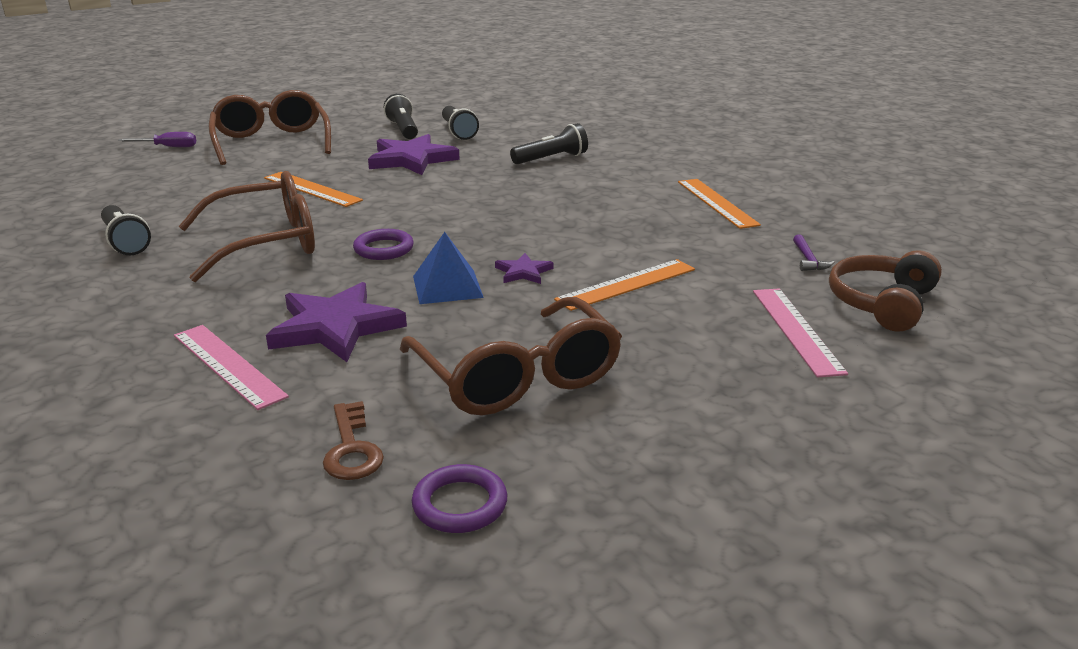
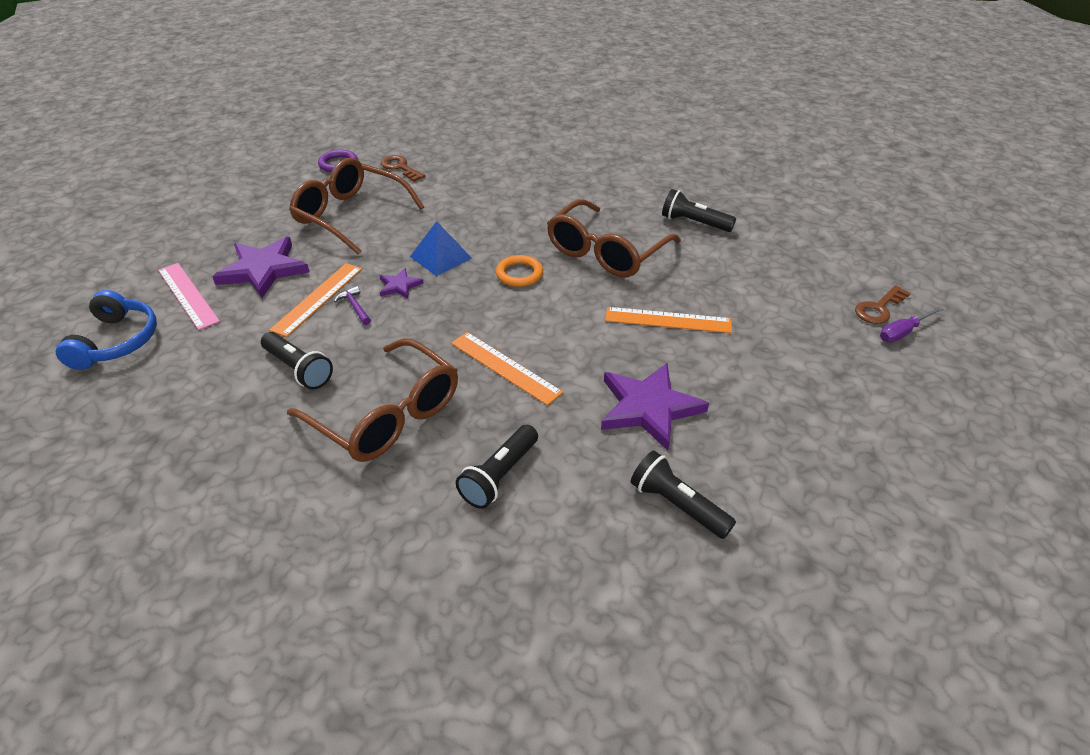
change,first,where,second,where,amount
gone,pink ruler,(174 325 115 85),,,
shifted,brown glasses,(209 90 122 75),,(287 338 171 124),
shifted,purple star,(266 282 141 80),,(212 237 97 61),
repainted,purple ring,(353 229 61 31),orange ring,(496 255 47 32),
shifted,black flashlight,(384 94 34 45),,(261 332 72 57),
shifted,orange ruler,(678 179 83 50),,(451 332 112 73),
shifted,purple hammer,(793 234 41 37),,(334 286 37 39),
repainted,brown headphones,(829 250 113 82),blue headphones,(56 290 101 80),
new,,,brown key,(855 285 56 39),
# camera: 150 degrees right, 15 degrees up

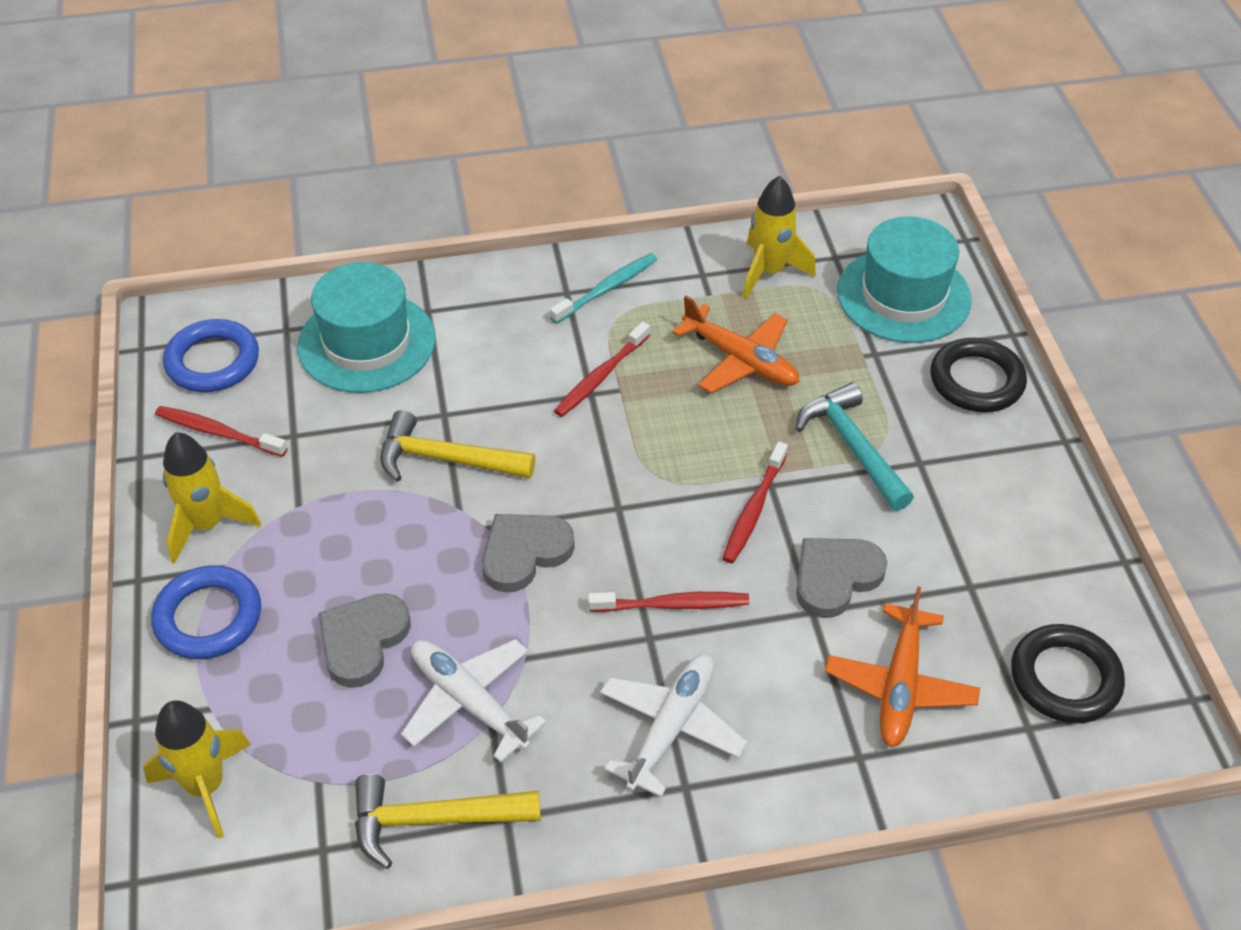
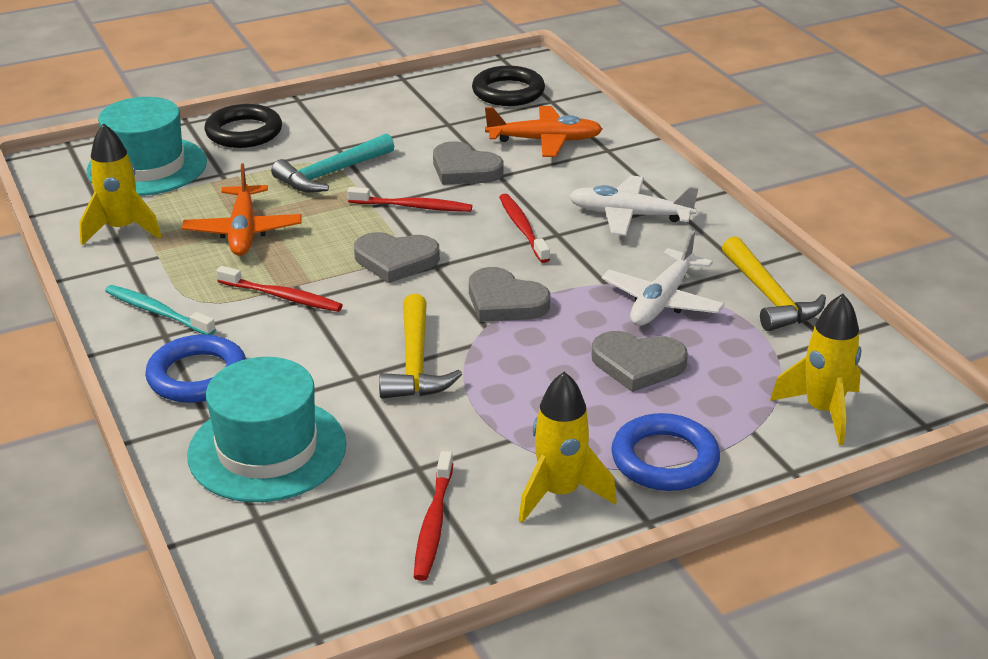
change,first,where,second,where,amount
shifted,blue ring,(163 319 96 73),,(145 334 101 69),
rotated,orange plane,(672 295 127 98),,(182 163 120 93),150 degrees clockwise
new,,,grey heart,(354 232 86 51),
# camera: 105 degrees left, 15 degrees down

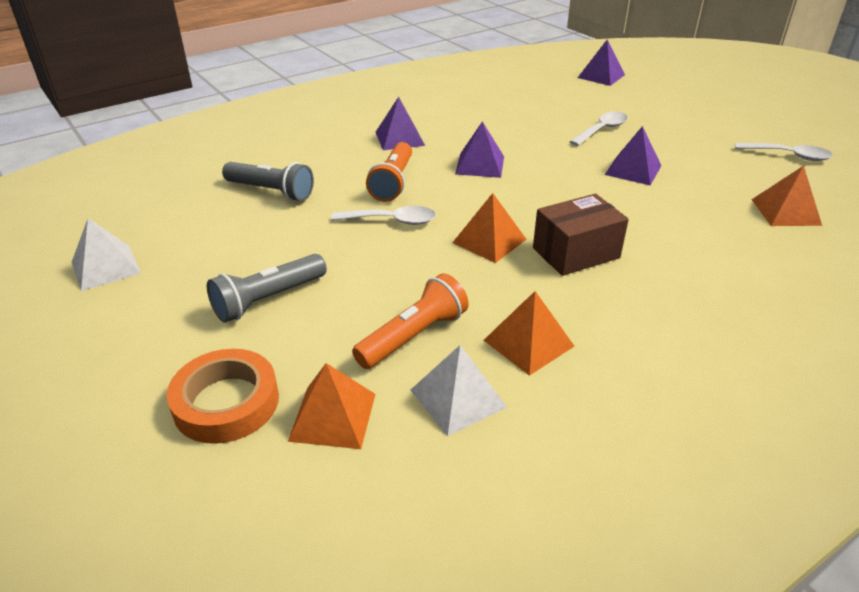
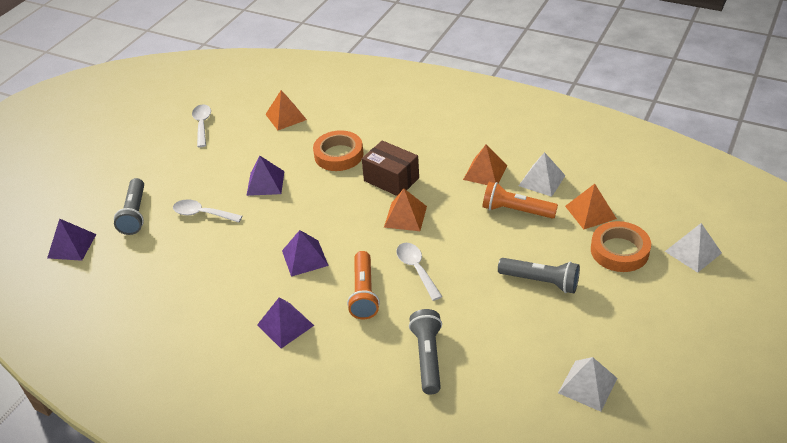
change,first,where,second,where,amount
rotated,orange flashlight,(366 142 46 60),,(347 251 33 68),105 degrees clockwise
new,,,grey flashlight,(114 178 30 57),
new,,,orange tape,(313 130 50 41),
new,,,white pyramid,(665 223 57 50),
# camera: 115 degrees left, 5 degrees up

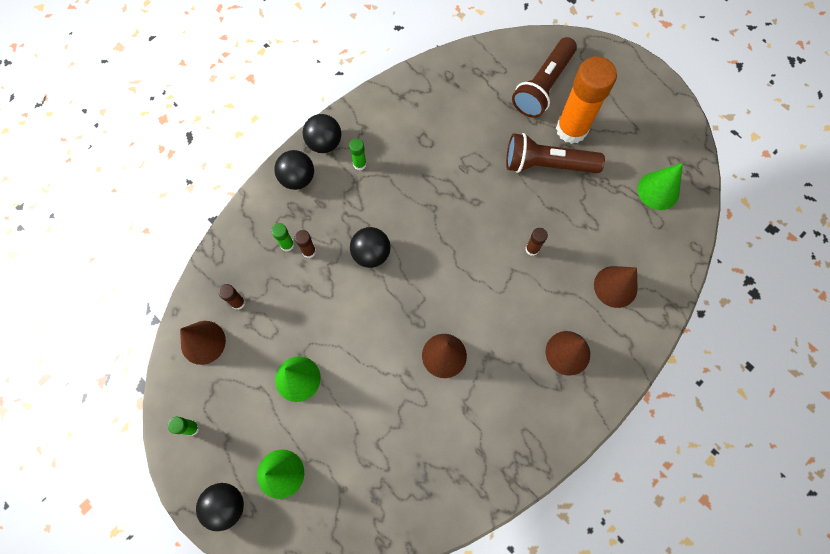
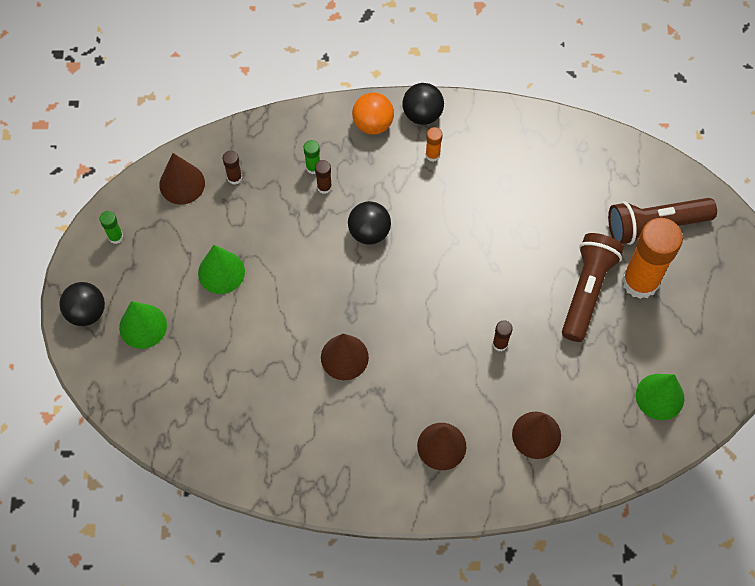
change,first,where,second,where,amount
repainted,black ball,(275 150 39 40),orange ball,(352 92 42 43),
repainted,green glue stick,(349 139 18 31),orange glue stick,(426 127 16 35),
rotated,brown flashlight,(506 133 99 40),,(562 233 62 109),60 degrees clockwise
# camera: 45 degrees right, 5 degrees down

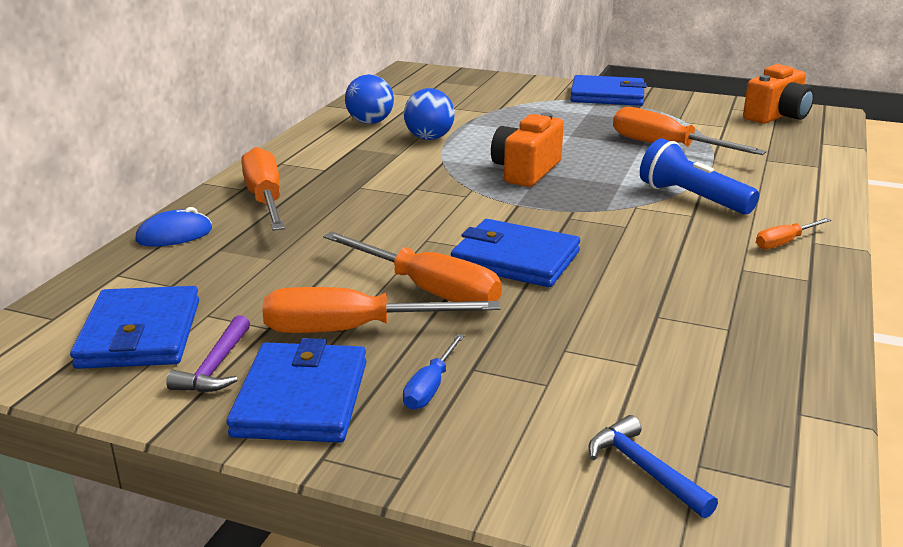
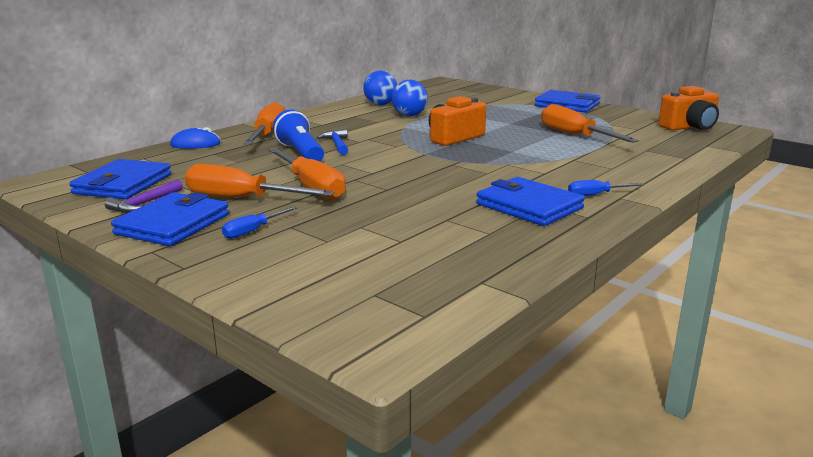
change,first,where,second,where,amount
shifted,blue wallet,(451 219 129 68),,(476 177 109 49),
shifted,blue hammer,(588 415 130 103),,(317 129 31 26),
shifted,blue flashlight,(640 138 119 76),,(273 110 51 52),
repainted,orange screwdriver,(756 218 75 31),blue screwdriver,(568 180 76 16),
# camera: 20 degrees right, 5 degrees down

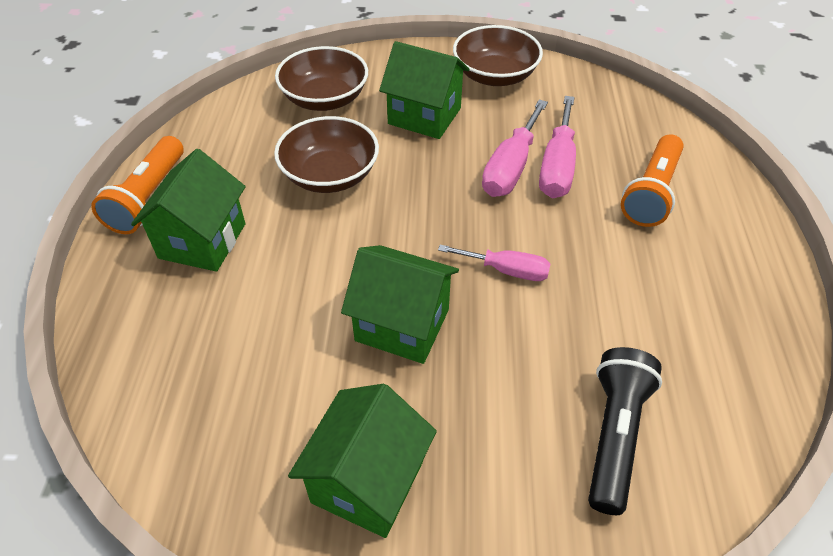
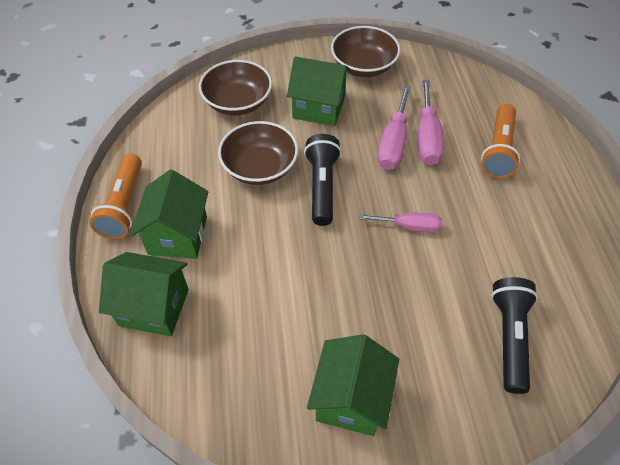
change,first,where,second,where,amount
shifted,green house,(341 245 118 119),,(99 252 90 84),
new,,,black flashlight,(304 134 37 92),
# camera: 10 degrees left, 5 degrees up

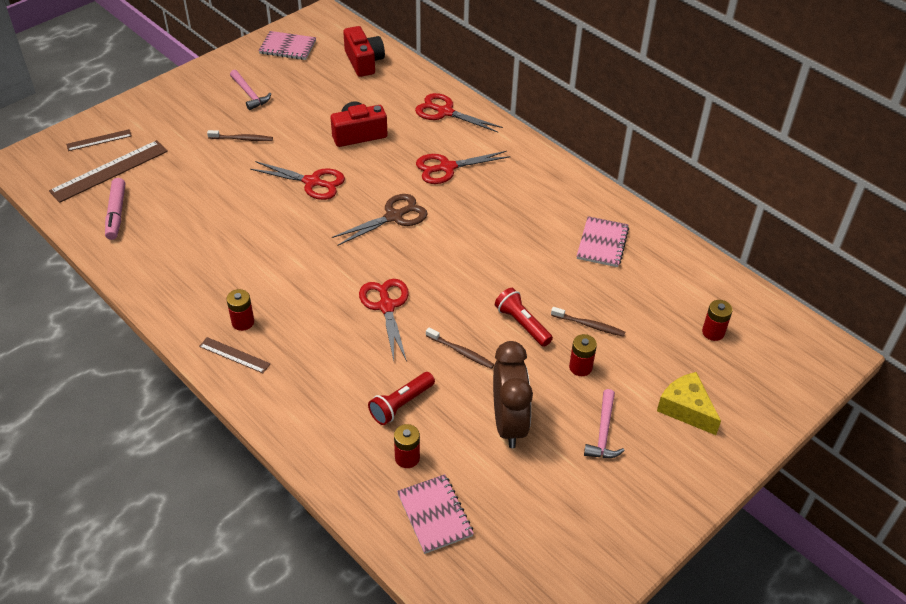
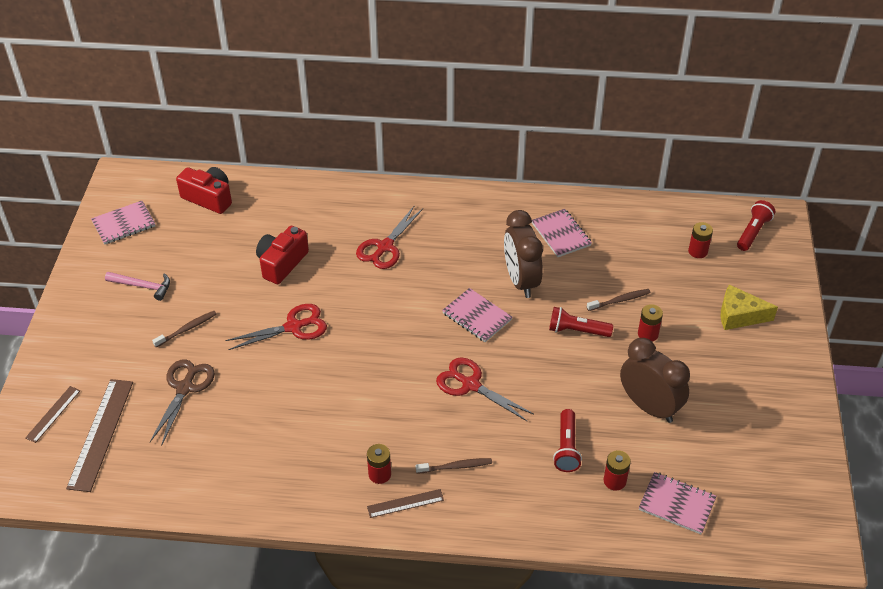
change,first,where,second,where,amount
gone,pink marker,(105 178 20 62),,,
shifted,brown scissors,(332 194 96 52),,(150 359 65 87),
gone,red scissors,(415 93 88 40),,,
shifted,brown toothbrush,(426 328 69 41),,(415 458 77 16),
gone,pink hammer,(584 389 41 69),,,
new,,,pink notebook,(442 288 70 54),
new,,,brown clock,(504 210 39 88),
new,,,red flashlight,(737 200 38 51),
# camera: 40 degrees left, 0 degrees up

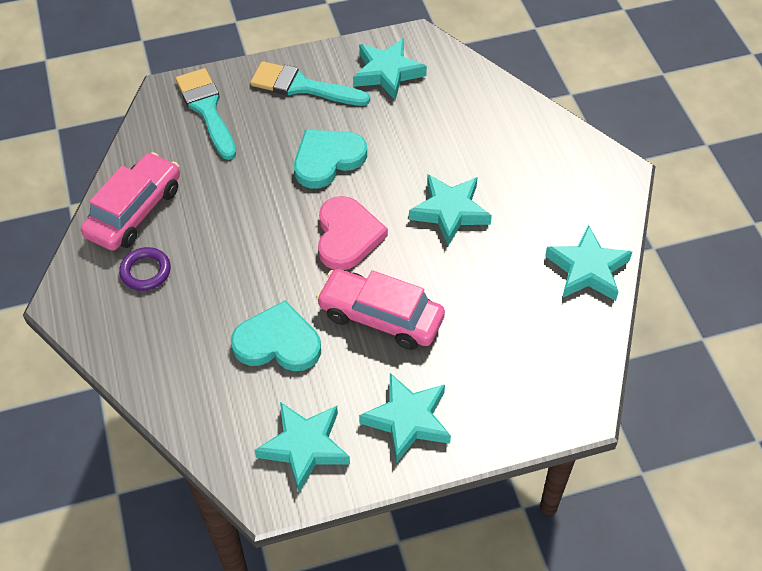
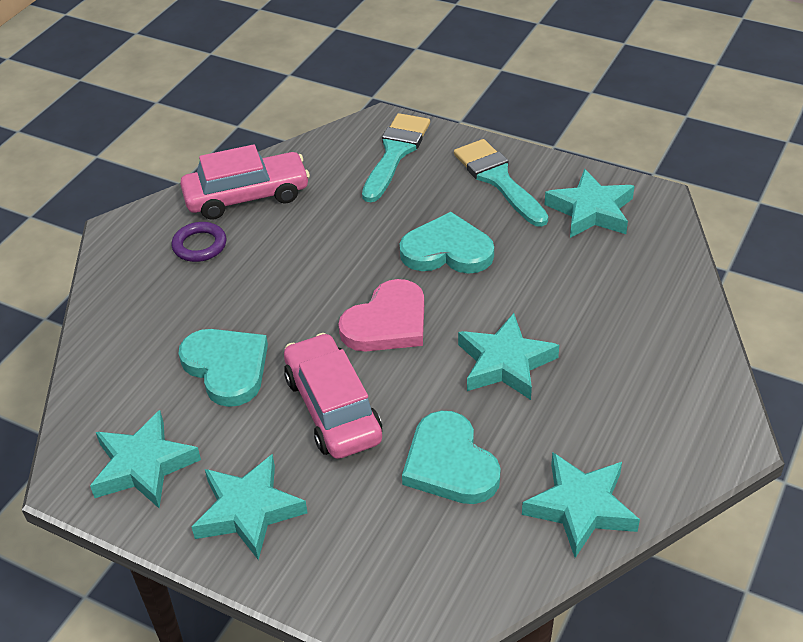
change,first,where,second,where,amount
new,,,turquoise heart,(402 411 99 93),
# camera: 45 degrees right, 10 degrees down

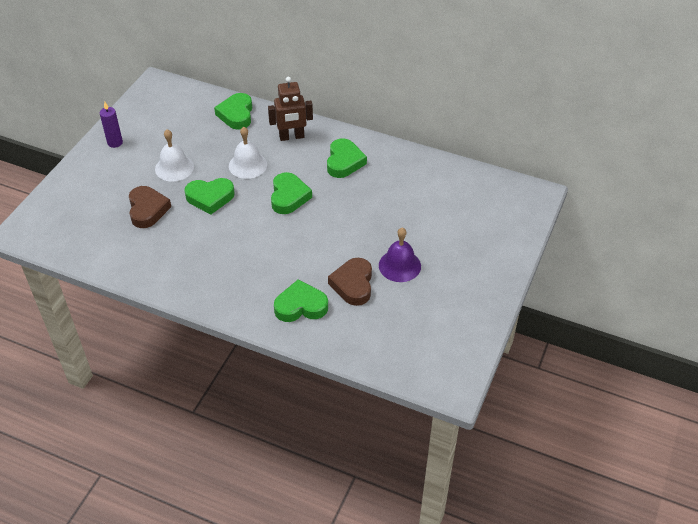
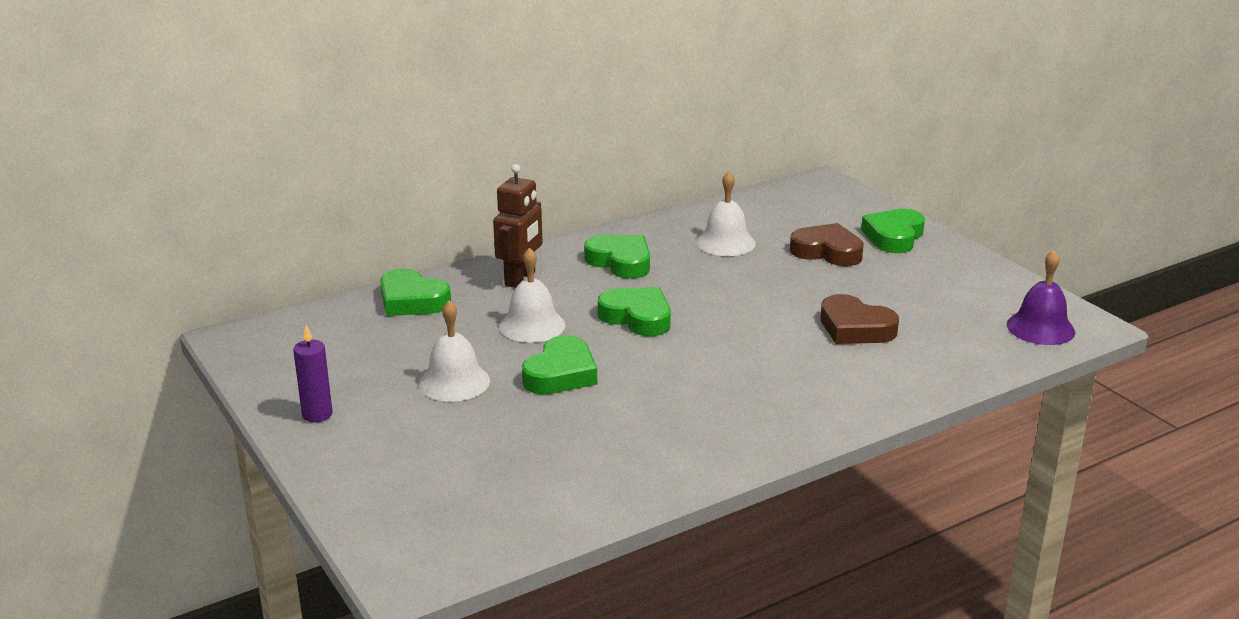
change,first,where,second,where,amount
shifted,brown heart,(129 186 42 42),,(790 223 74 43),
shifted,green heart,(274 279 54 43),,(861 209 64 44),
shifted,purple bell,(379 228 42 54),,(1007 250 68 95),
new,,,white bell,(696 171 60 85),
# camera: 55 degrees left, 20 degrees down

